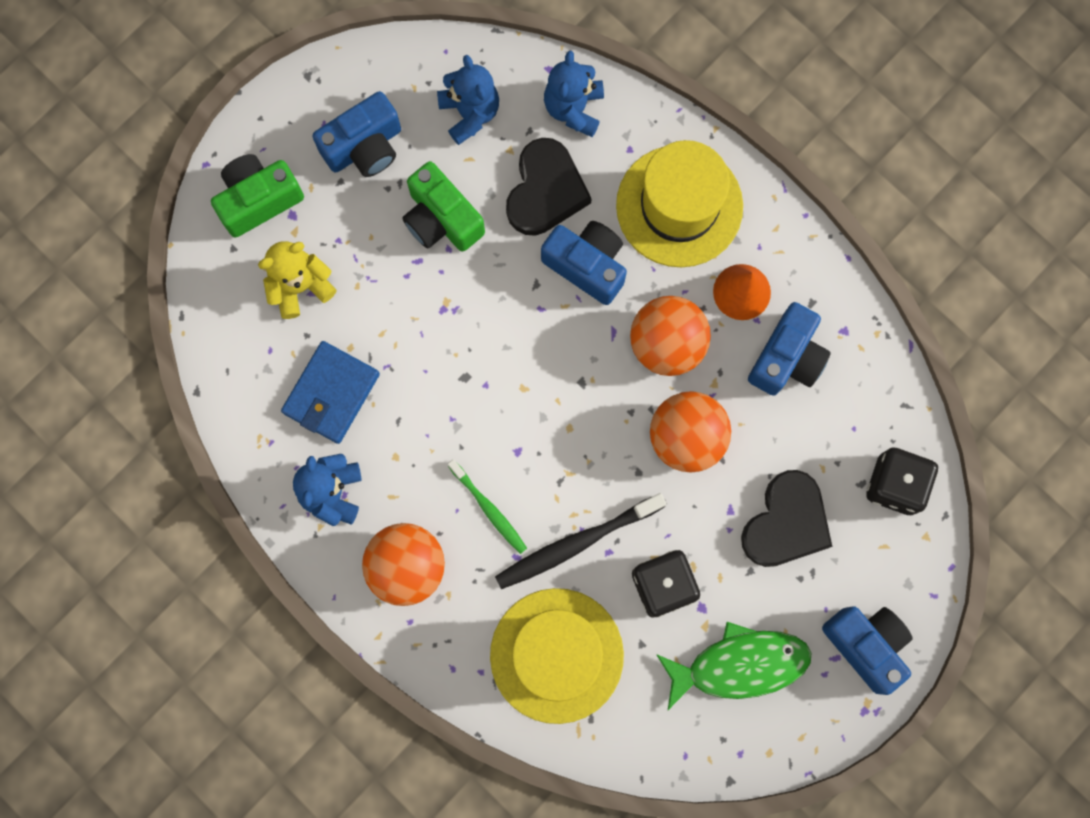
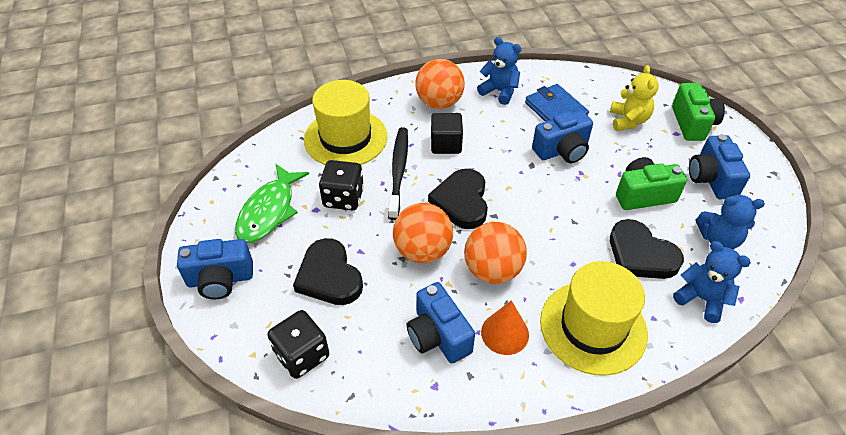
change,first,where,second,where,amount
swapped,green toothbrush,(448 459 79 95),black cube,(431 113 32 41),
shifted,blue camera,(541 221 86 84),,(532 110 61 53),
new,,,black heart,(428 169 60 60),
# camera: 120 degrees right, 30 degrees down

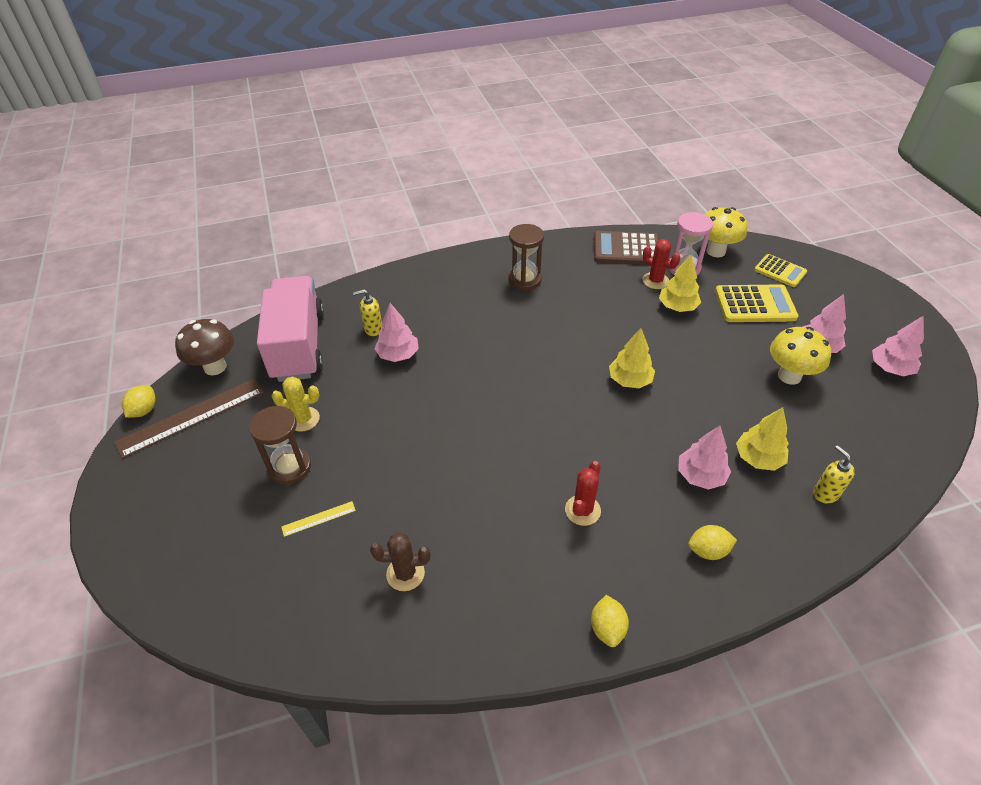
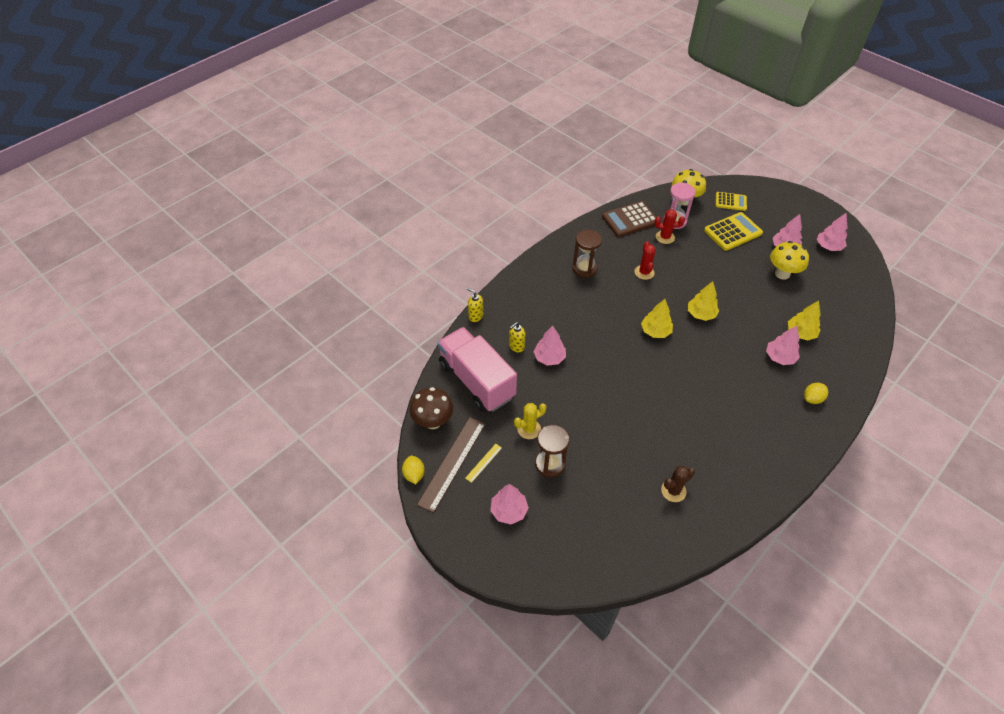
change,first,where,second,where,amount
shifted,yellow ruler,(281 501 75 36),,(465 444 37 39),
shifted,red cactus,(565 461 36 65),,(634 241 22 39),
gone,yellow lemon,(591 595 38 52),,,
shifted,yellow tree,(659 255 42 57),,(641 299 32 39),
shifted,yellow soap dispenser,(813 445 42 58),,(467 288 16 34),
new,,,pink tree,(490 484 39 40),
# camera: 30 degrees left, 5 degrees up

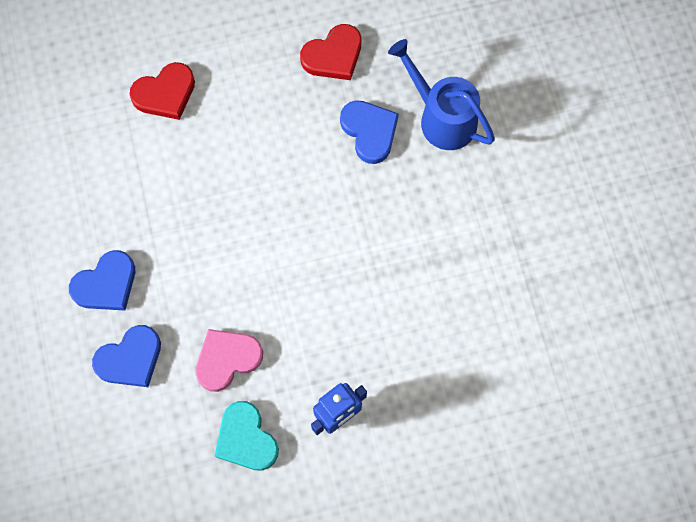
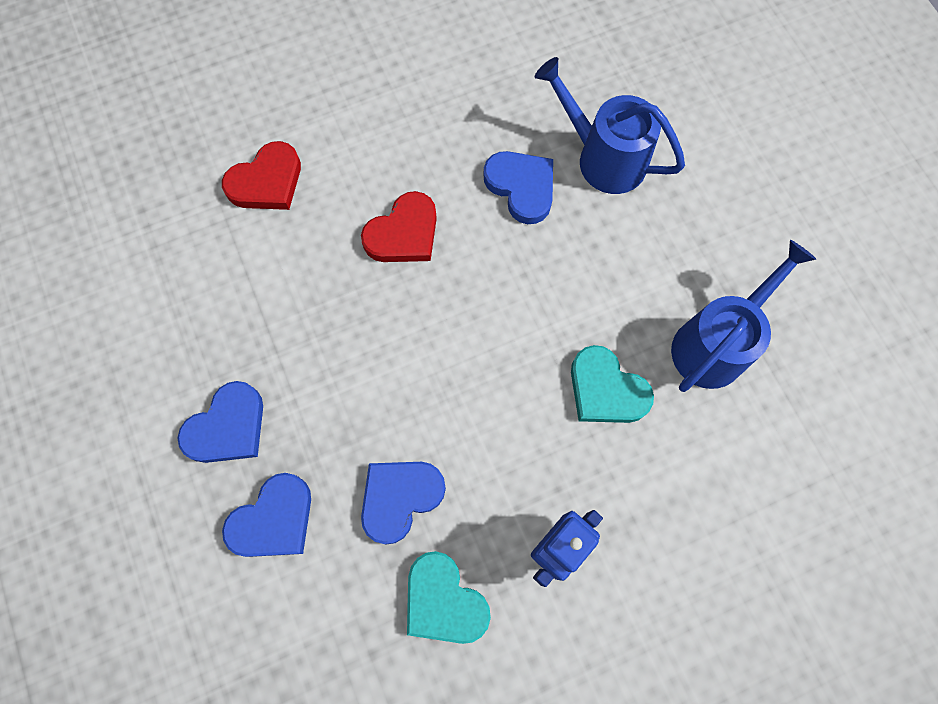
change,first,where,second,where,amount
repainted,pink heart,(195 329 68 63),blue heart,(361 462 85 82),
shifted,red heart,(300 24 62 56),,(361 191 76 71),
new,,,turquoise heart,(571 345 83 78),
new,,,blue watering can,(671 240 145 152),
# camera: 10 degrees left, 0 degrees up

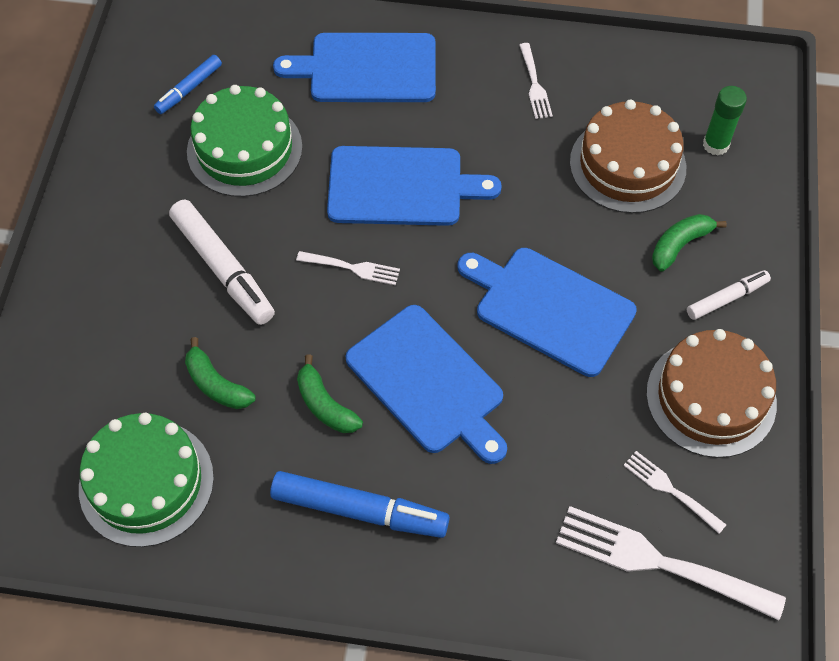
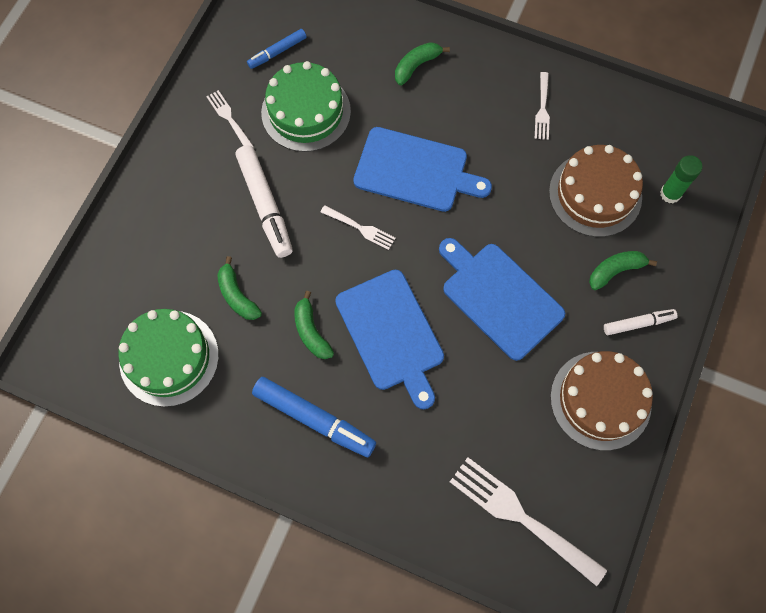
change,first,where,second,where,amount
swapped,blue cutting board,(273 33 163 69),green banana,(395 42 55 43),
shifted,white fork,(623 451 103 83),,(206 90 48 58),
# camera: 15 degrees right, 10 degrees up

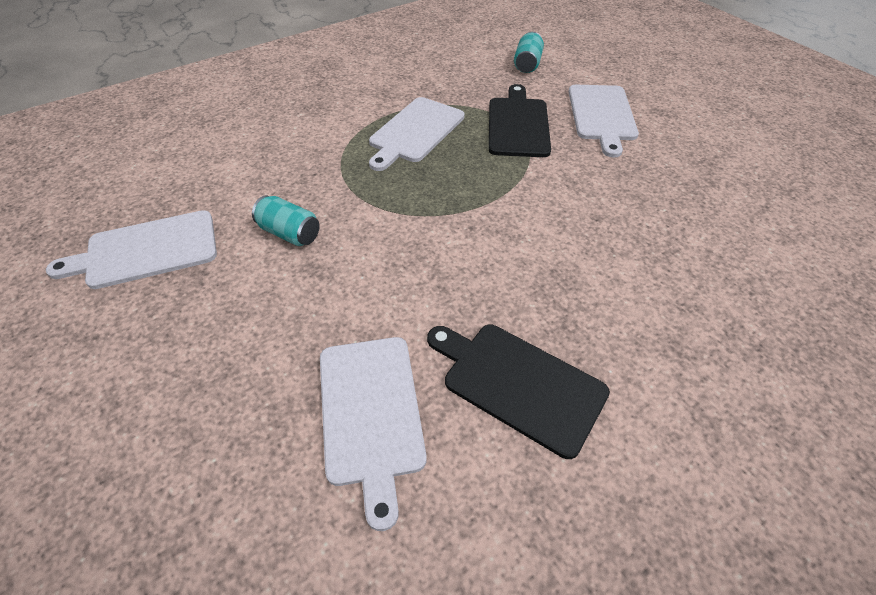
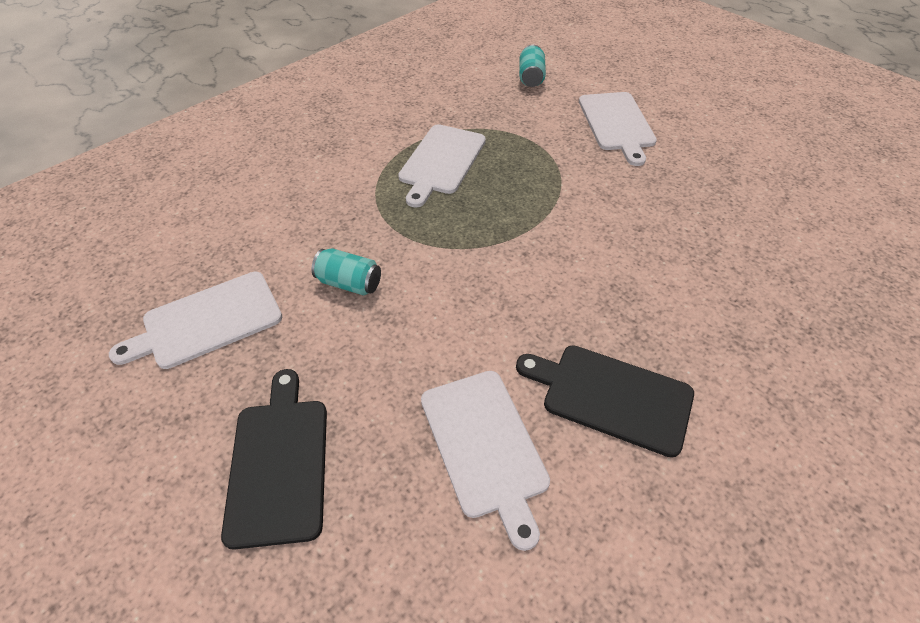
change,first,where,second,where,amount
shifted,black cutting board,(489 84 62 73),,(221 369 106 181),
# camera: 10 degrees left, 0 degrees up

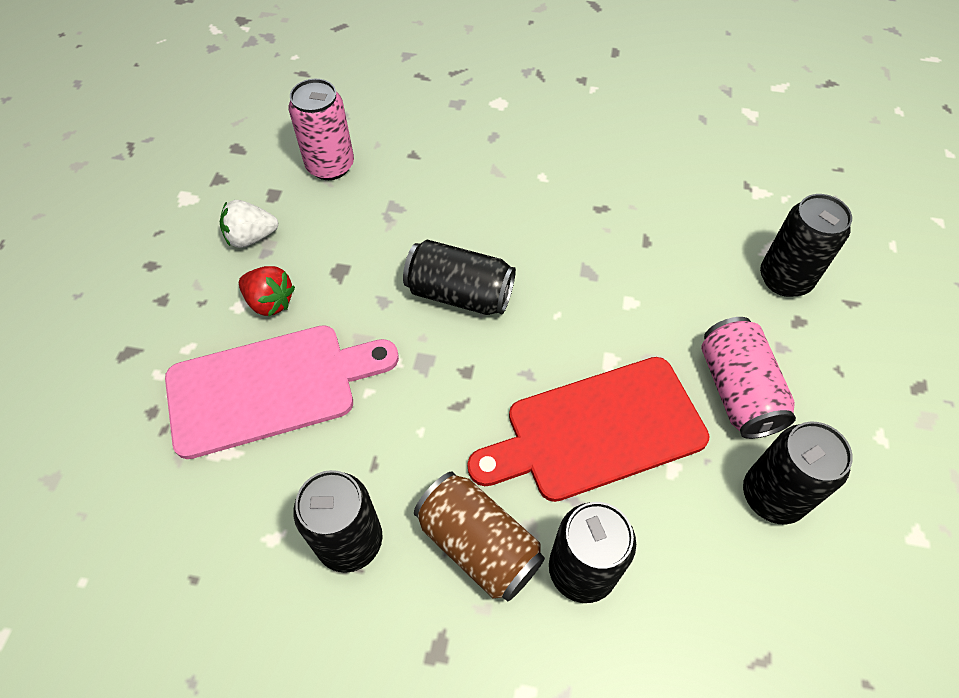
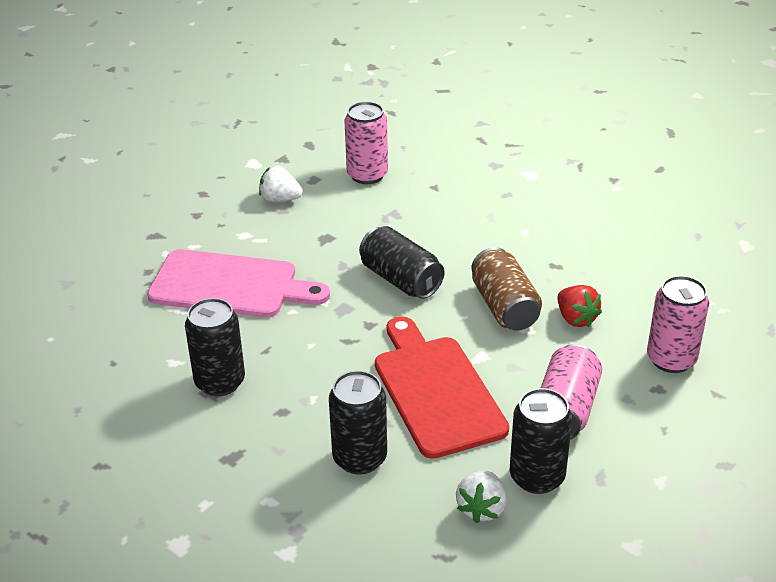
change,first,where,second,where,amount
shifted,red strawberry,(239 266 56 50),,(558 285 44 42),
shifted,brown can,(414 472 131 129),,(471 247 71 84),
rotated,red cutting board,(467 357 242 145),,(375 316 134 143),60 degrees clockwise
repainted,black can,(760 194 92 103),pink can,(647 276 62 97),
new,,,white strawberry,(456 471 51 52),
# camera: 30 degrees right, 20 degrees down

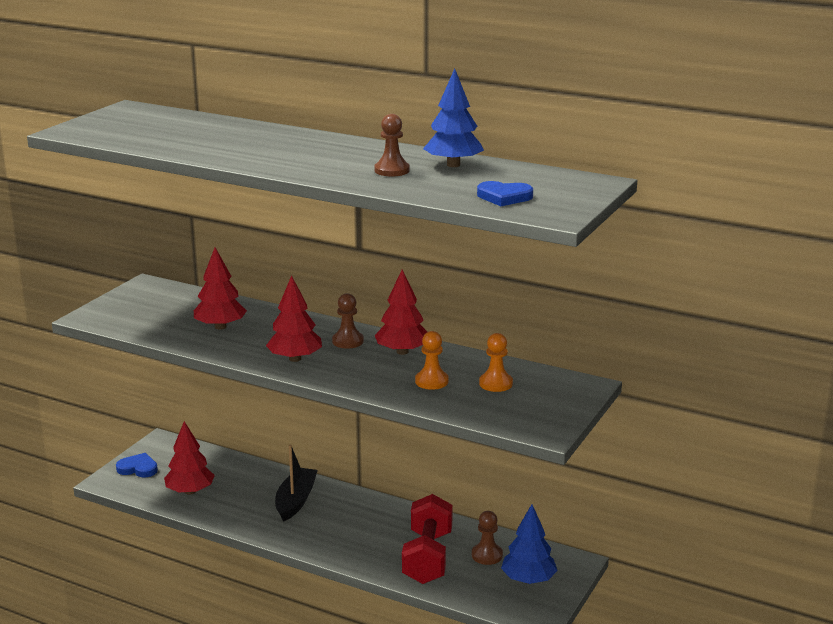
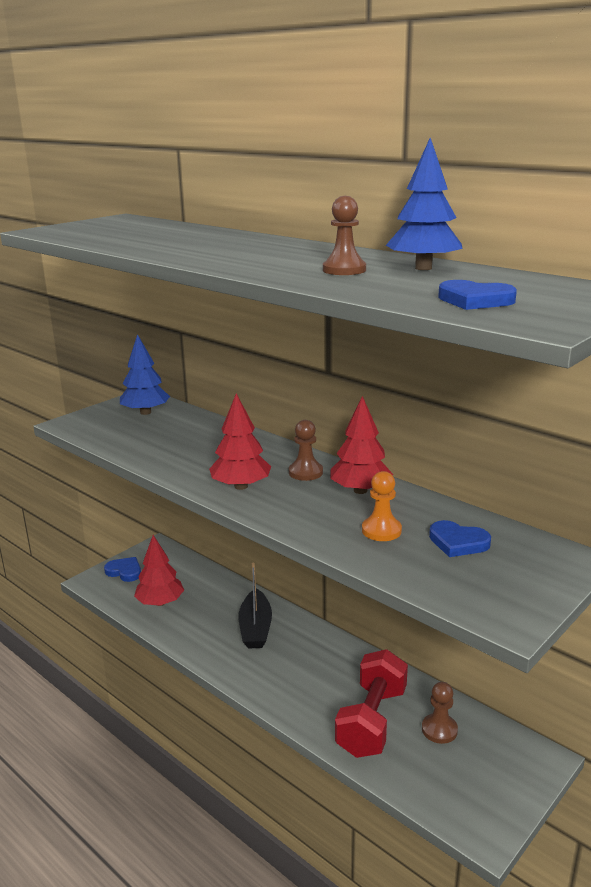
change,first,where,second,where,amount
gone,red tree,(194 247 53 82),,,
rotated,black boat,(275 445 43 77),,(239 562 33 86),150 degrees clockwise
swapped,orange pawn,(479 333 34 59),blue heart,(429 520 62 37),
shifted,blue tree,(501 504 57 80),,(120 334 50 81),
# camera: 15 degrees right, 0 degrees up

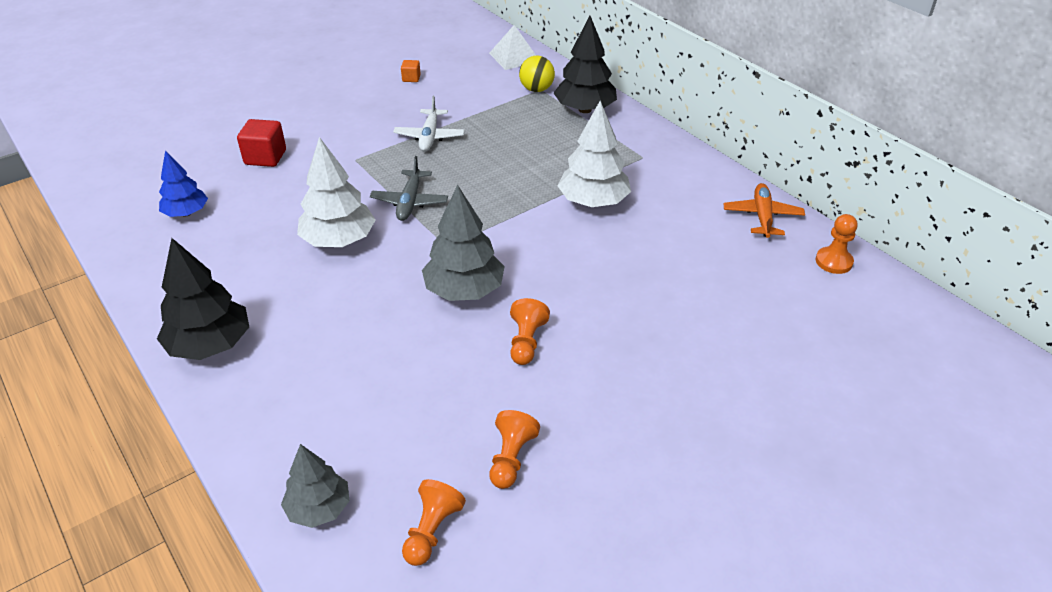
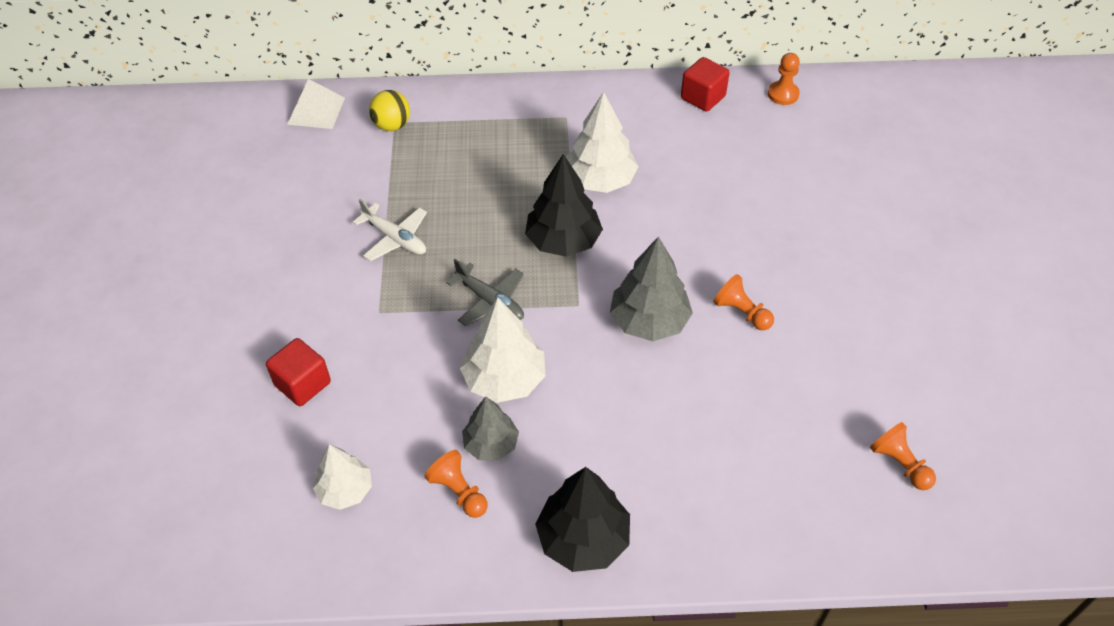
change,first,where,second,where,amount
repainted,blue tree,(159 150 49 67),white tree,(313 445 59 65),
shifted,grey tree,(281 444 69 84),,(462 396 57 64),
gone,orange cube,(401 60 20 22),,,
shifted,orange pawn,(490 410 50 79),,(425 450 63 68),
shifted,black tree,(554 16 63 97),,(525 154 78 103),
swapped,orange plane,(724 183 81 55),red cube,(681 57 49 55),
# camera: 55 degrees left, 10 degrees up

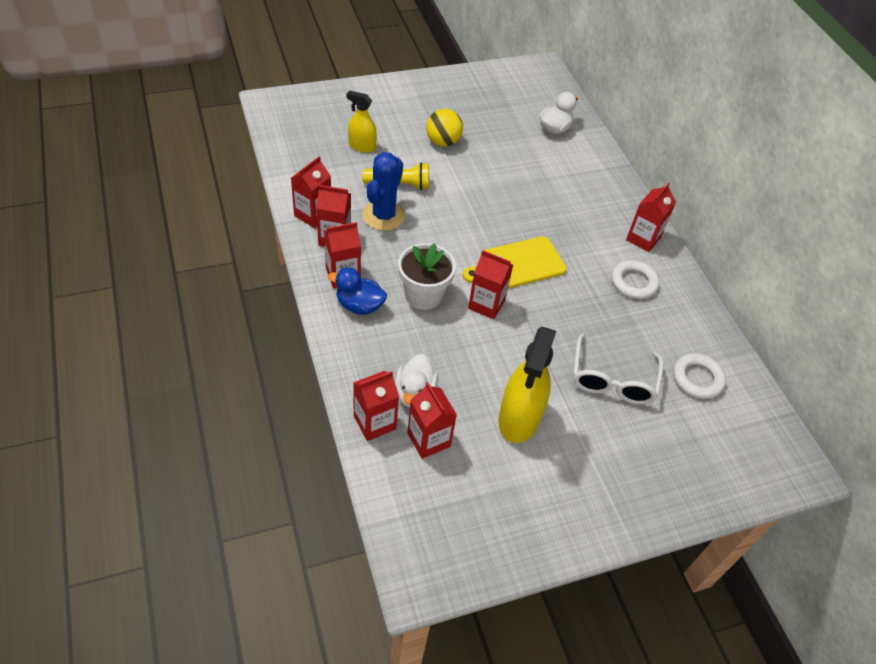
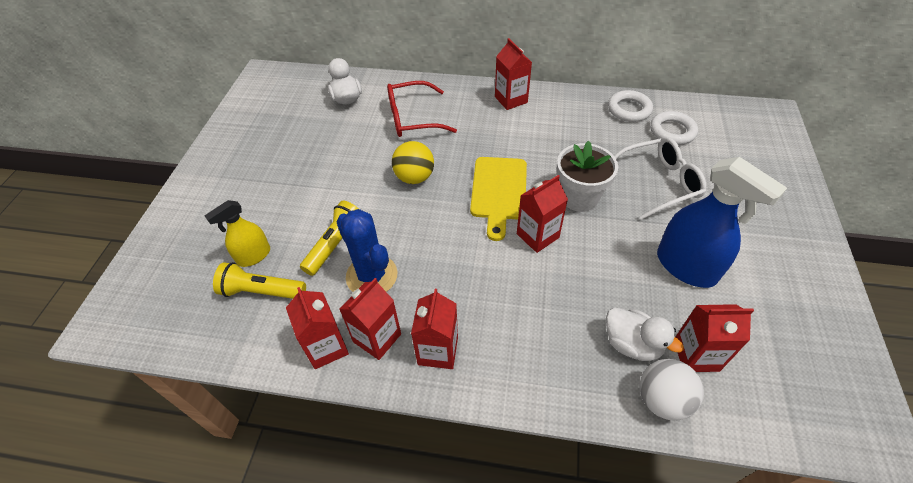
change,first,where,second,where,amount
gone,blue duck,(328 267 59 48),,,
swapped,red carton,(353 371 46 70),white ball,(639 359 65 62),
shifted,white flower pot,(398 243 58 67),,(557 141 61 71),
shifted,yellow ball,(426 109 37 38),,(392 141 42 43),
repainted,yellow spray bottle,(498 327 58 116),blue spray bottle,(657 157 130 131),
rotated,white glasses,(573 333 91 72),,(614 137 92 83),60 degrees counterclockwise
shifted,white ring,(611 260 48 39),,(608 90 45 32),
new,,,yellow flashlight,(213 262 93 37),
new,,,red glasses,(387 81 70 56),
# camera: 55 degrees left, 0 degrees up

